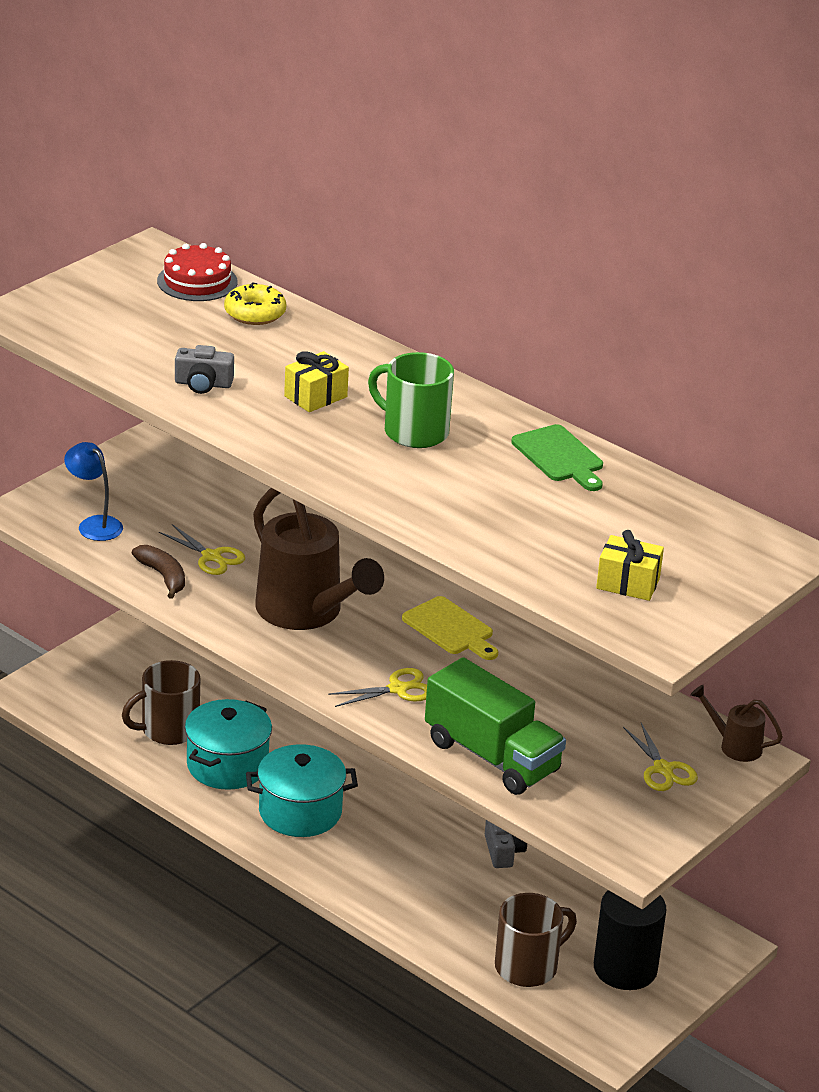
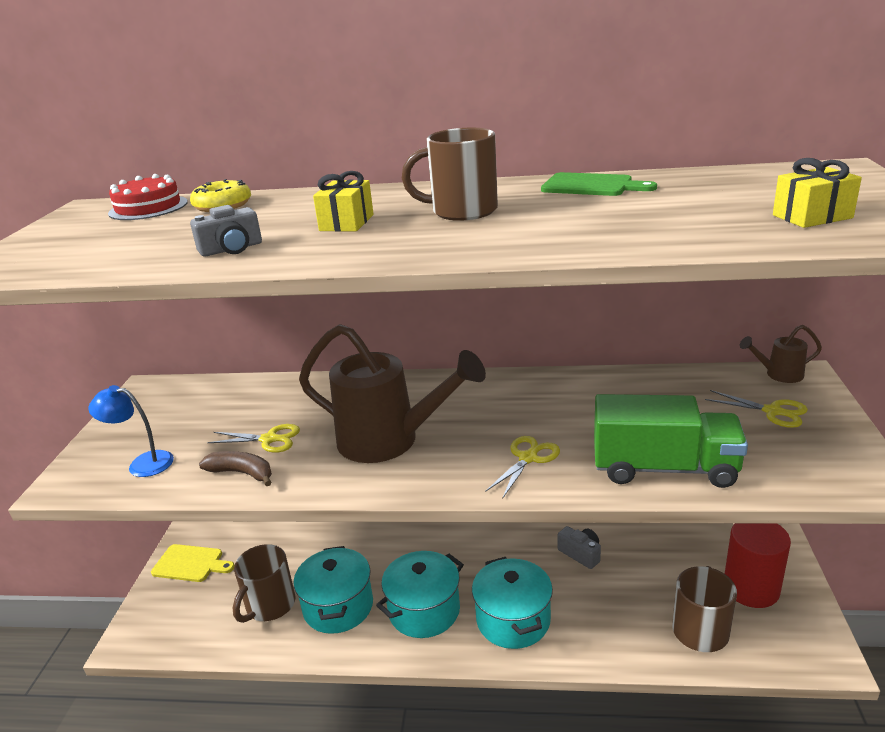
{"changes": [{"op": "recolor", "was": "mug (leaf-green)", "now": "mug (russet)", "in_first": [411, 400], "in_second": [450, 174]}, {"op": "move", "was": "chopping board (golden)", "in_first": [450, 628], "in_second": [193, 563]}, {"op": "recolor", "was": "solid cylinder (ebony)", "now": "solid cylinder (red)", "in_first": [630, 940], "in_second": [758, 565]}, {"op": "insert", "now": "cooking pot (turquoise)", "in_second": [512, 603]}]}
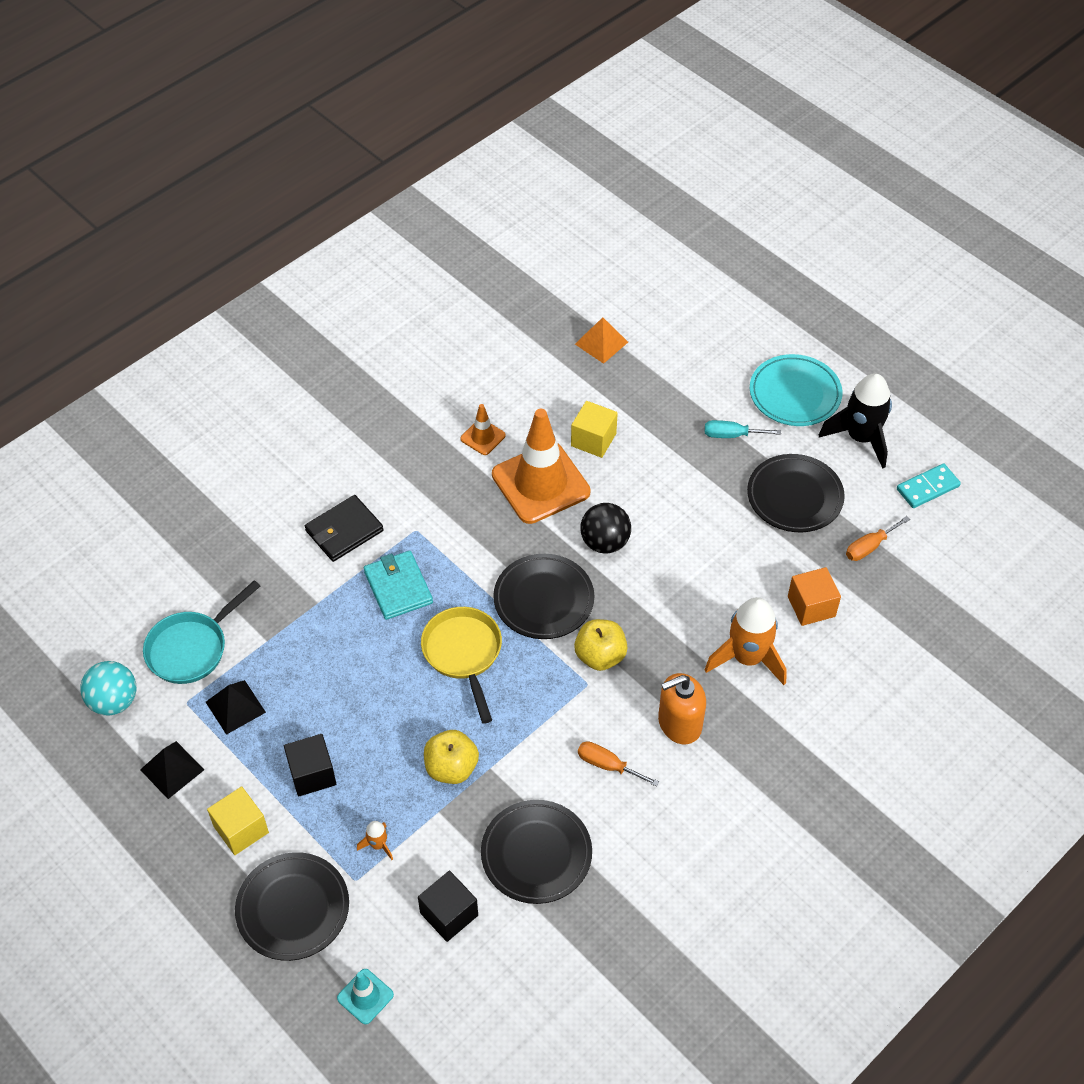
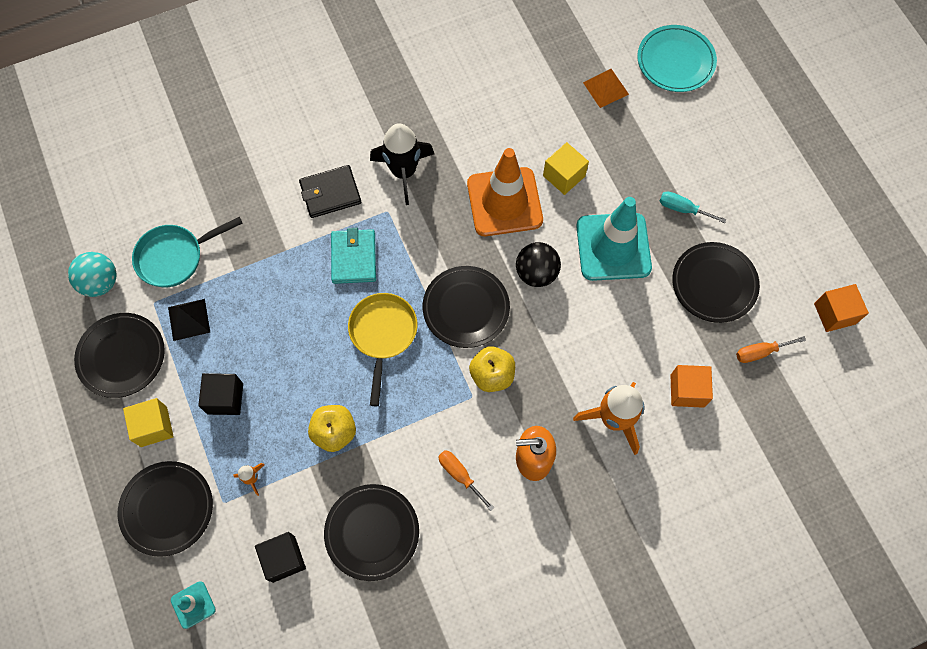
{"changes": [{"op": "move", "was": "plate (turquoise)", "in_first": [796, 390], "in_second": [677, 58]}, {"op": "move", "was": "rocket (ebony)", "in_first": [855, 421], "in_second": [402, 164]}, {"op": "delete", "was": "safety cone (bright orange)", "in_first": [483, 429]}, {"op": "replace", "was": "domino piece (turquoise)", "now": "solid cube (bright orange)", "in_first": [929, 485], "in_second": [841, 308]}, {"op": "replace", "was": "pyramid shape (ebony)", "now": "plate (ebony)", "in_first": [172, 770], "in_second": [119, 355]}, {"op": "insert", "now": "safety cone (turquoise)", "in_second": [614, 239]}]}
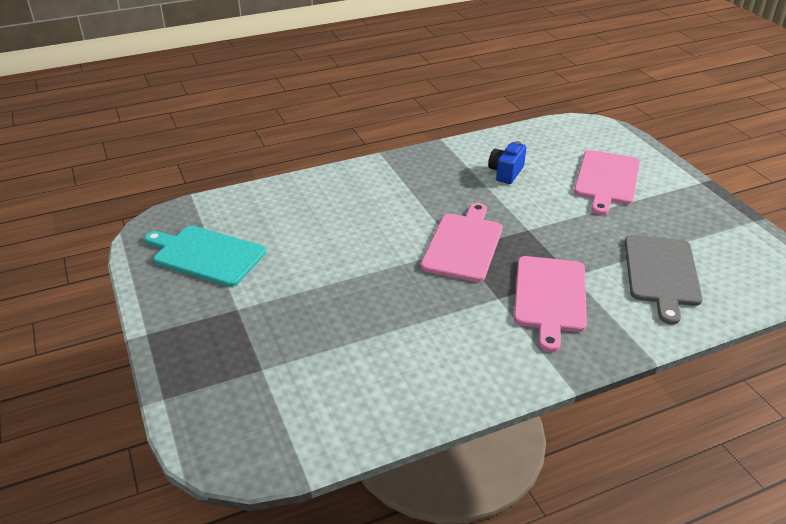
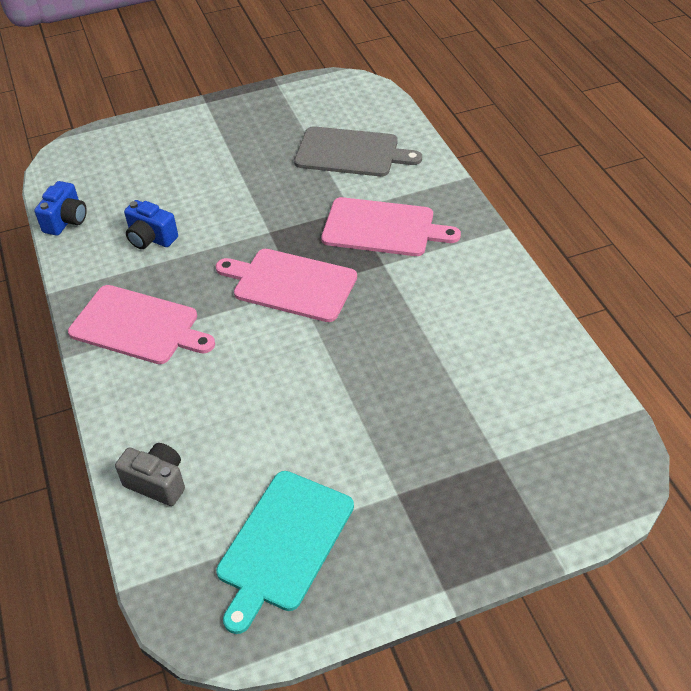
{"changes": [{"op": "move", "was": "chopping board (rosy)", "in_first": [607, 182], "in_second": [141, 324]}, {"op": "insert", "now": "photo camera (cobalt)", "in_second": [60, 208]}, {"op": "insert", "now": "photo camera (gray)", "in_second": [150, 474]}]}
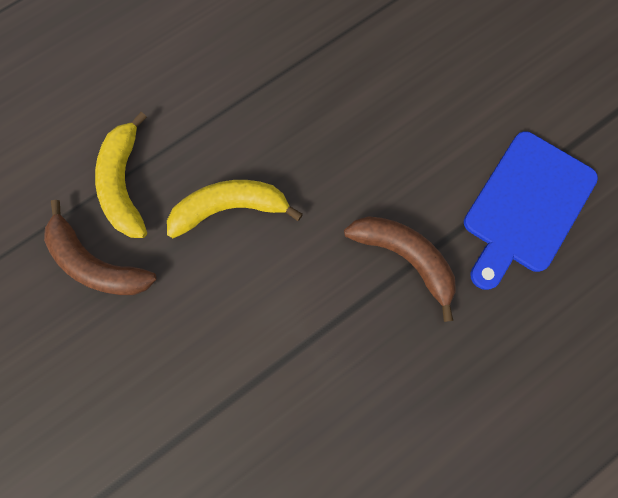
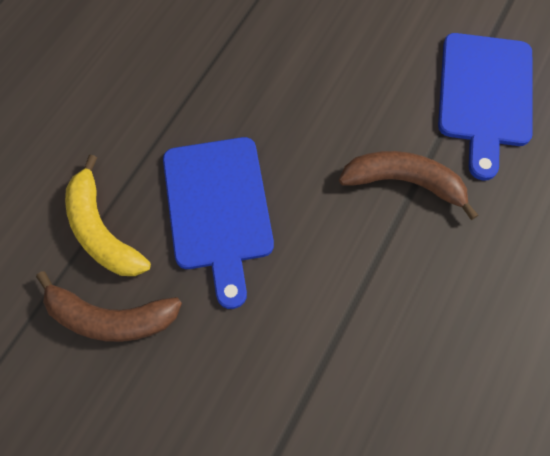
{"changes": [{"op": "replace", "was": "banana fruit (golden)", "now": "chopping board (cobalt)", "in_first": [235, 209], "in_second": [218, 223]}]}
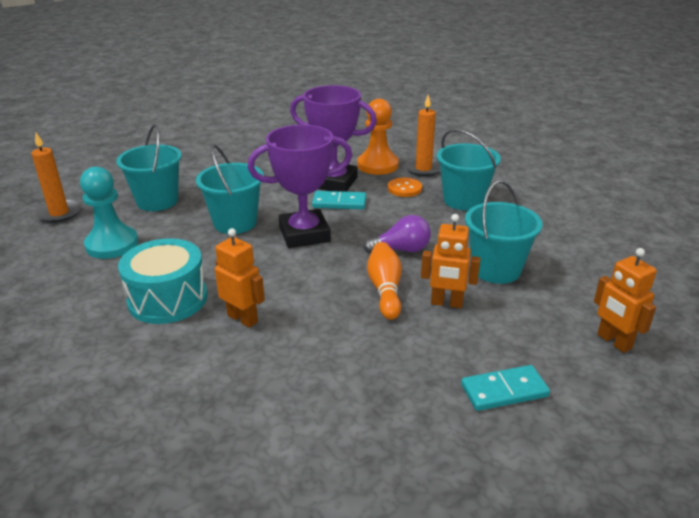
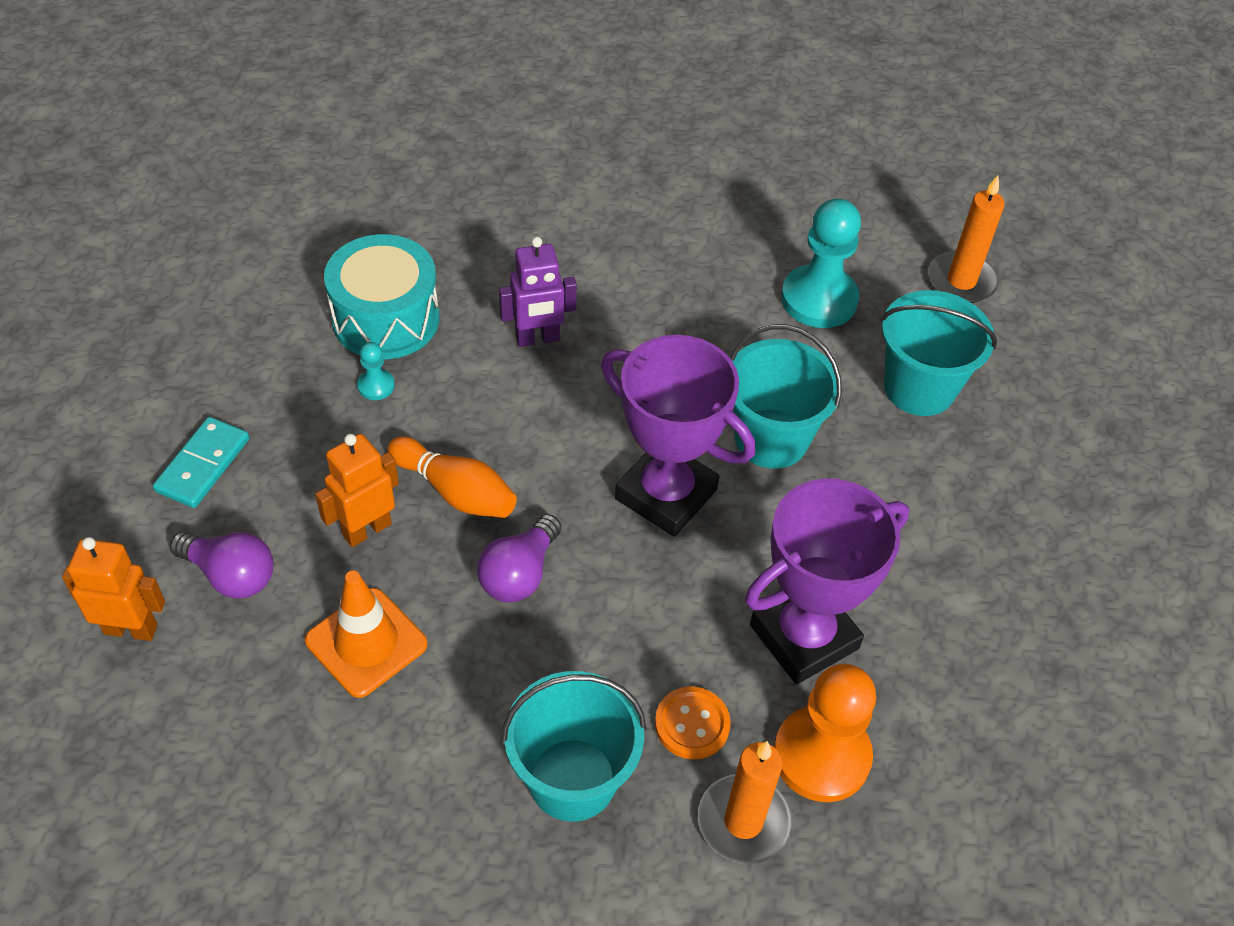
{"changes": [{"op": "rotate", "was": "award cup (violet)", "in_first": [300, 186], "in_second": [678, 436], "clockwise": -75}, {"op": "replace", "was": "pail (turquoise)", "now": "safety cone (bright orange)", "in_first": [504, 232], "in_second": [366, 634]}, {"op": "delete", "was": "domino piece (turquoise)", "in_first": [339, 200]}, {"op": "recolor", "was": "toy robot (bright orange)", "now": "toy robot (violet)", "in_first": [240, 278], "in_second": [538, 292]}, {"op": "move", "was": "drum (turquoise)", "in_first": [162, 281], "in_second": [382, 296]}, {"op": "insert", "now": "chess pawn (turquoise)", "in_second": [376, 371]}, {"op": "insert", "now": "bulb (violet)", "in_second": [222, 565]}]}
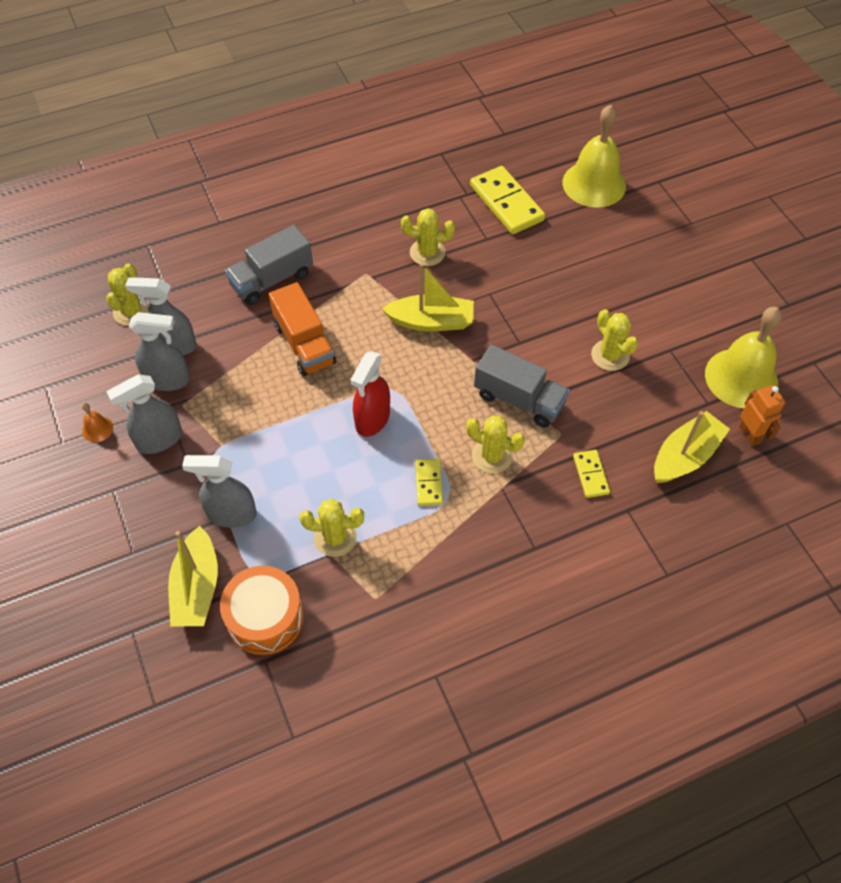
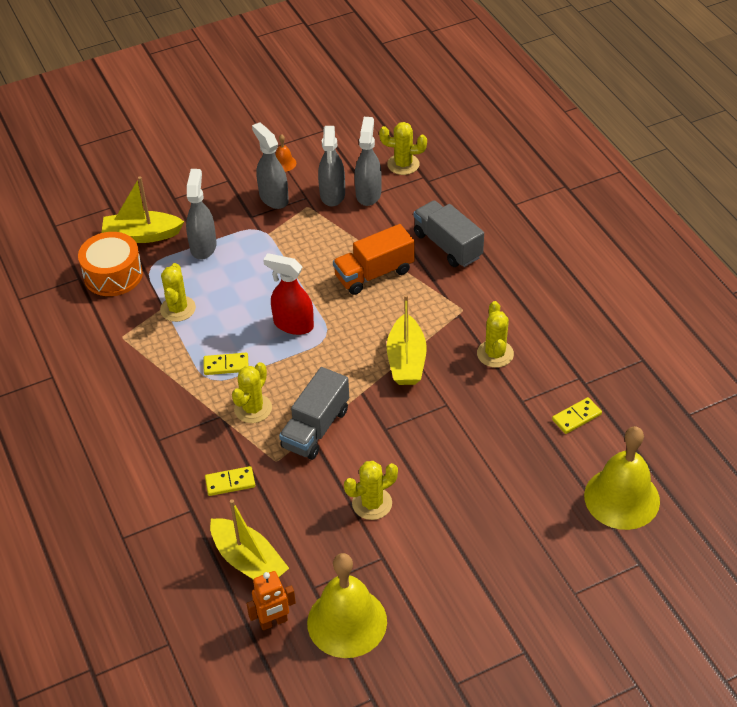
{"changes": [{"op": "resize", "was": "domino piece (golden)", "in_first": [507, 200], "in_second": [577, 415], "ratio": 0.52}]}
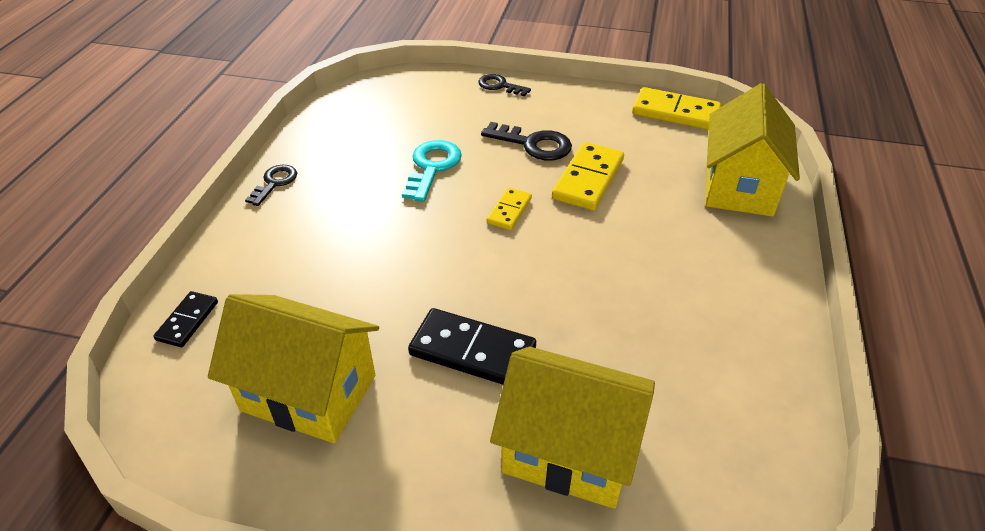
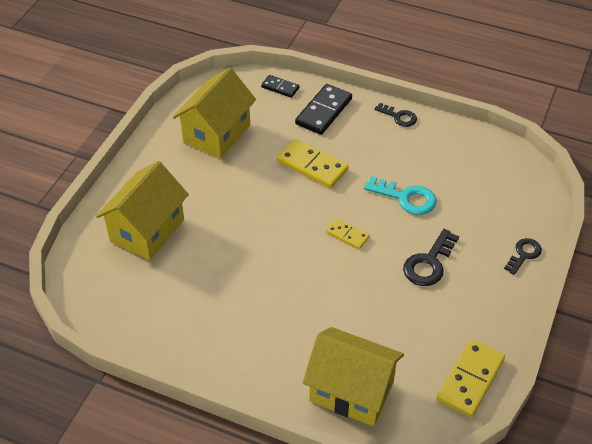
{"changes": [{"op": "move", "was": "domino piece (golden)", "in_first": [588, 176], "in_second": [313, 163]}, {"op": "move", "was": "domino piece (ebony)", "in_first": [472, 346], "in_second": [323, 109]}]}
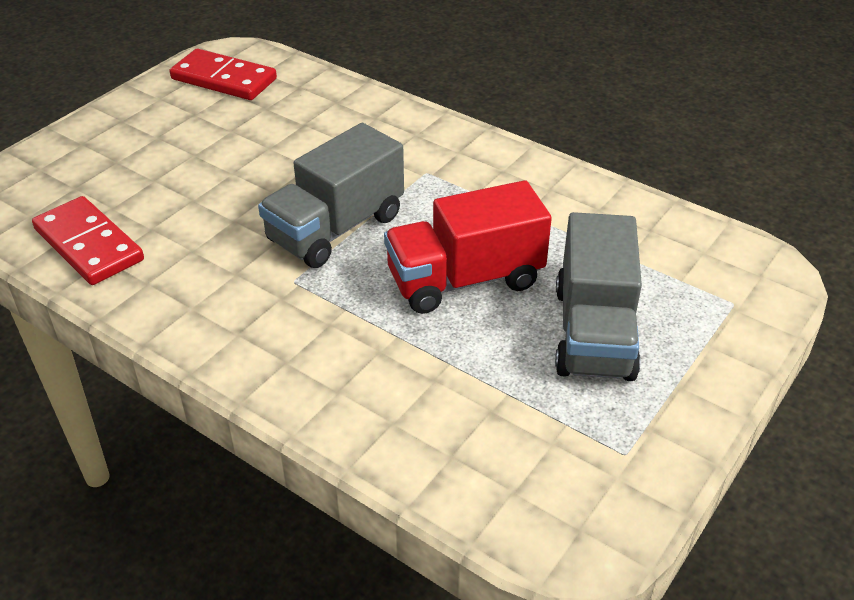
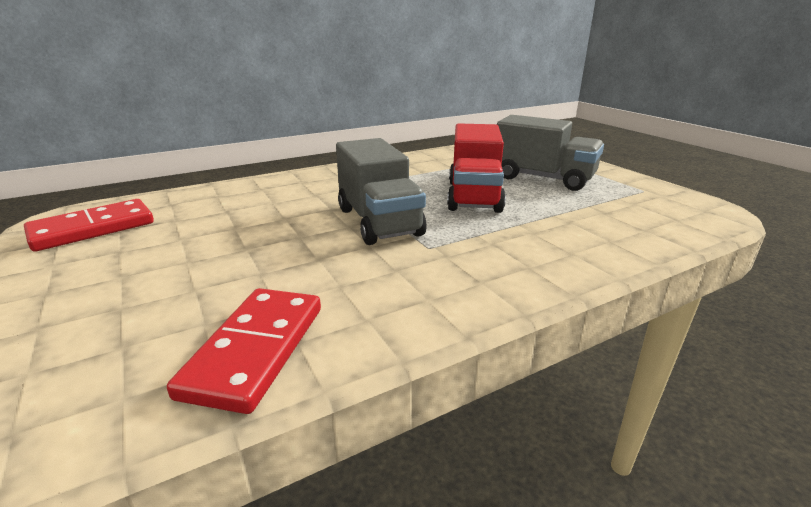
{"changes": [{"op": "rotate", "was": "domino piece (red)", "in_first": [88, 240], "in_second": [244, 351], "clockwise": -60}]}
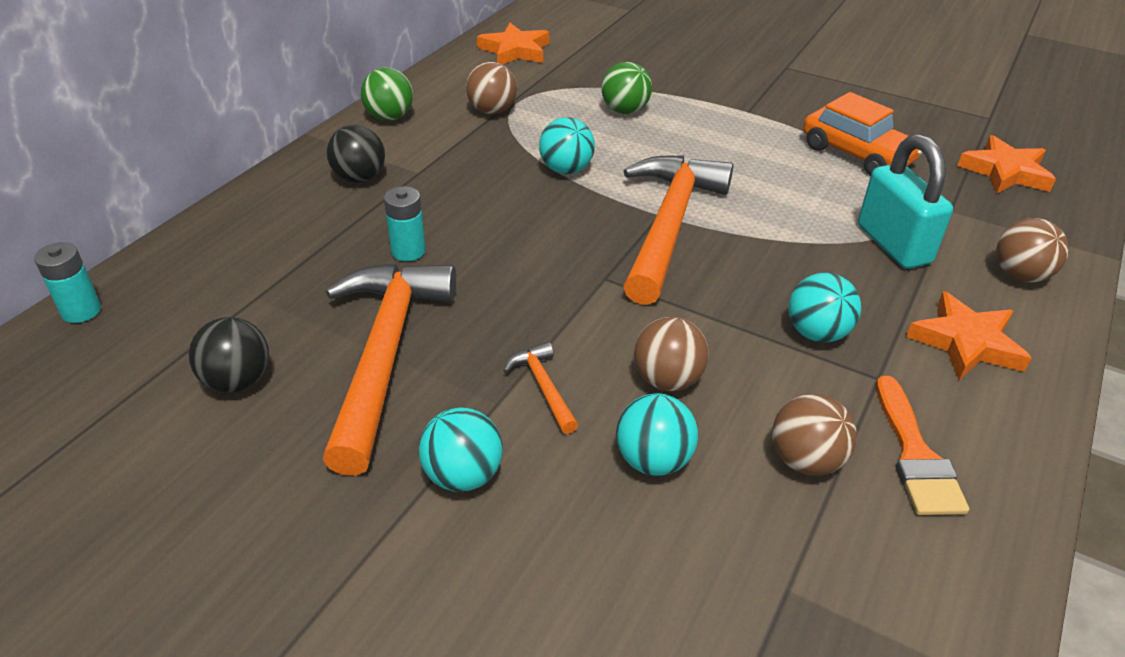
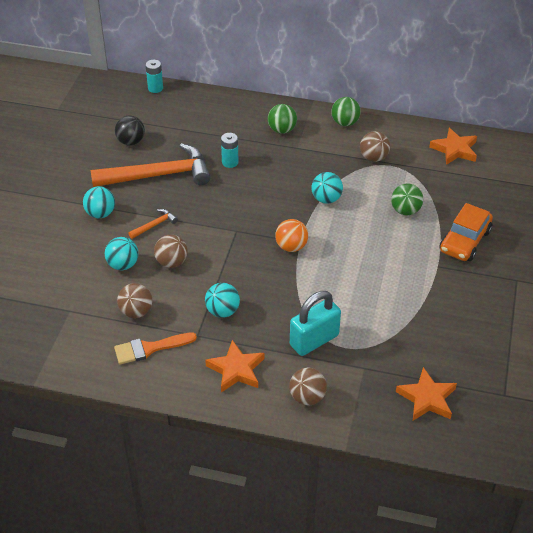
{"changes": [{"op": "move", "was": "toy car (bright orange)", "in_first": [863, 134], "in_second": [466, 232]}, {"op": "recolor", "was": "ball (ebony)", "now": "ball (leaf-green)", "in_first": [356, 154], "in_second": [282, 119]}, {"op": "replace", "was": "claw hammer (bright orange)", "now": "ball (bright orange)", "in_first": [678, 230], "in_second": [291, 235]}]}
